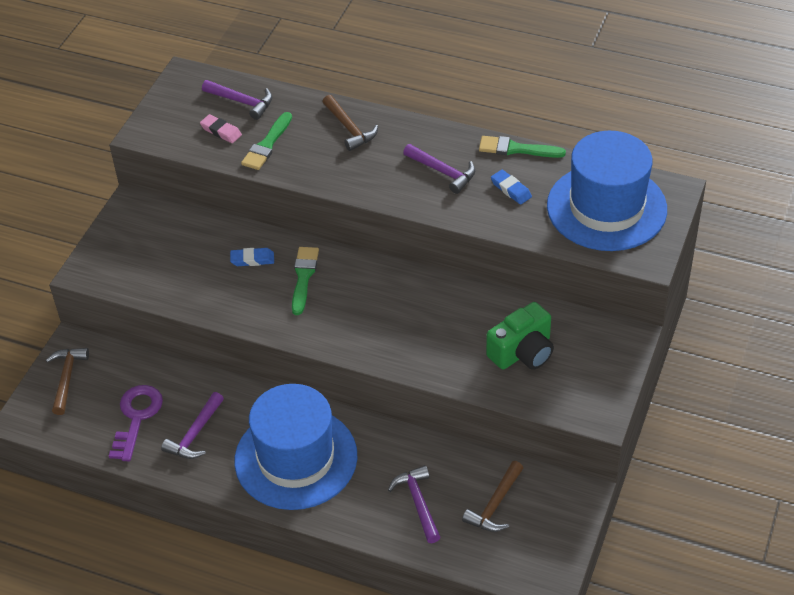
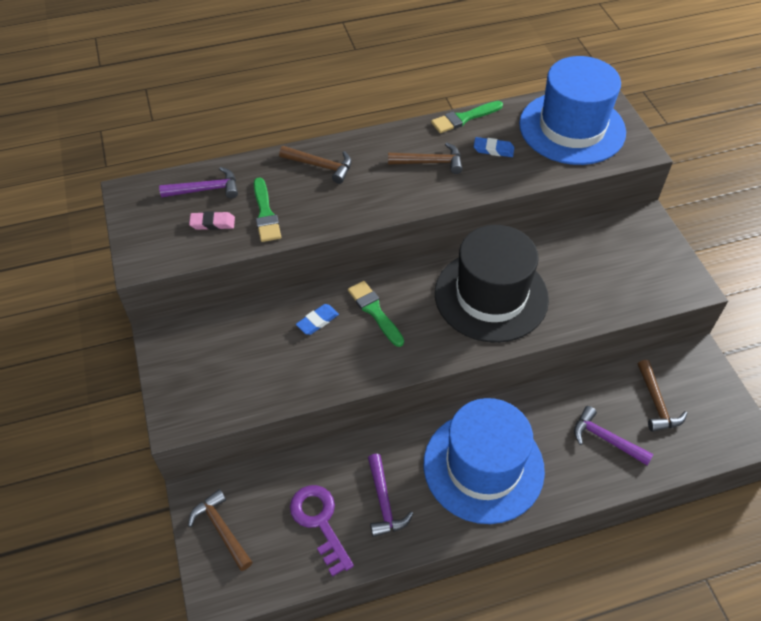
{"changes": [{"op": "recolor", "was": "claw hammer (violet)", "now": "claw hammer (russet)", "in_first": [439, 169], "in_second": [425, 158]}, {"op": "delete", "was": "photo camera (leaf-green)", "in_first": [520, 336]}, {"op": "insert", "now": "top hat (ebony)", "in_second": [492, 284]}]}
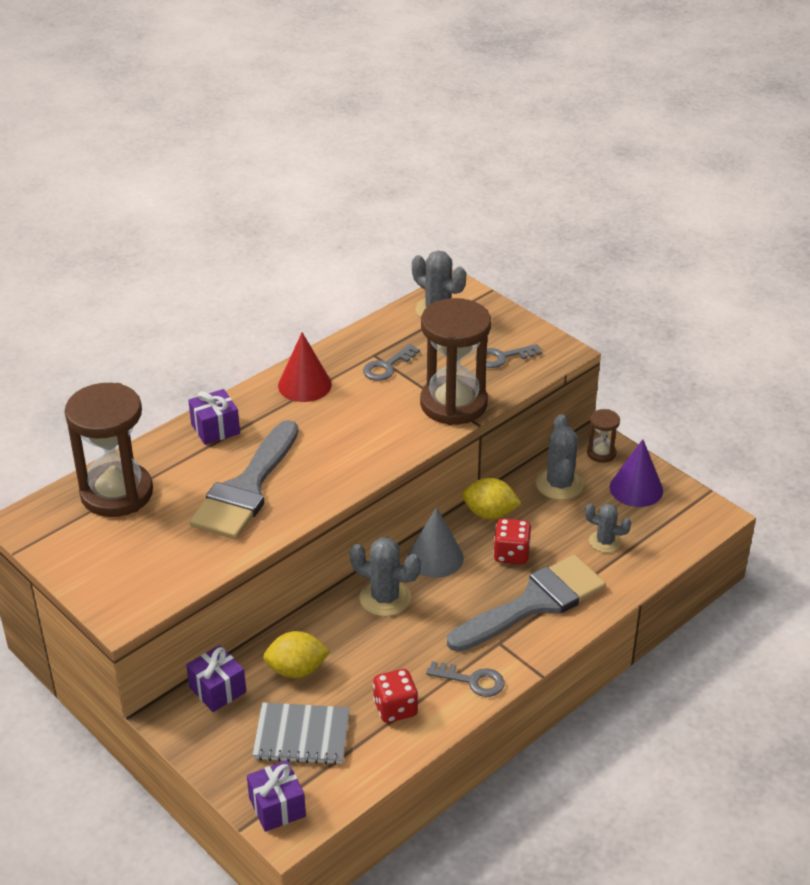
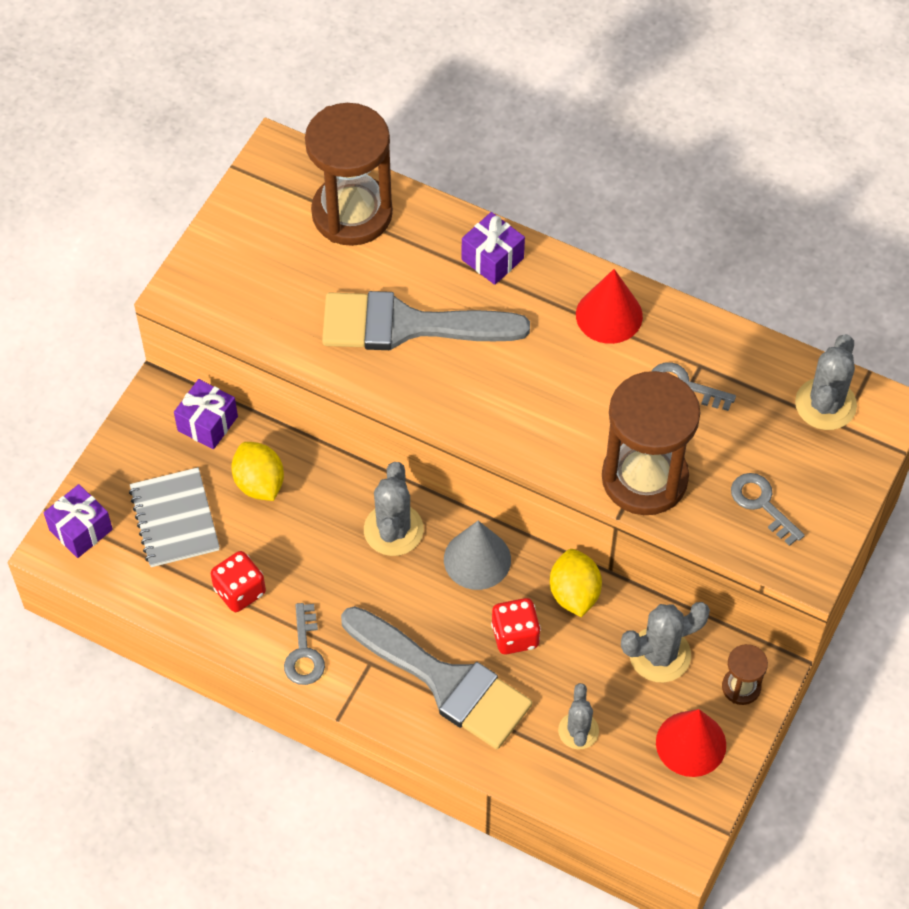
{"changes": [{"op": "recolor", "was": "solid cone (violet)", "now": "solid cone (red)", "in_first": [636, 473], "in_second": [691, 743]}]}
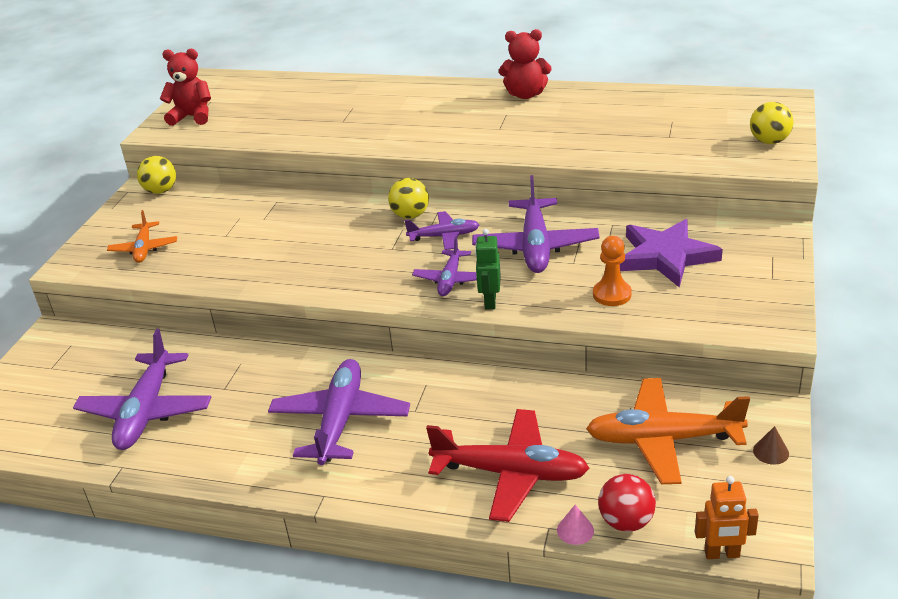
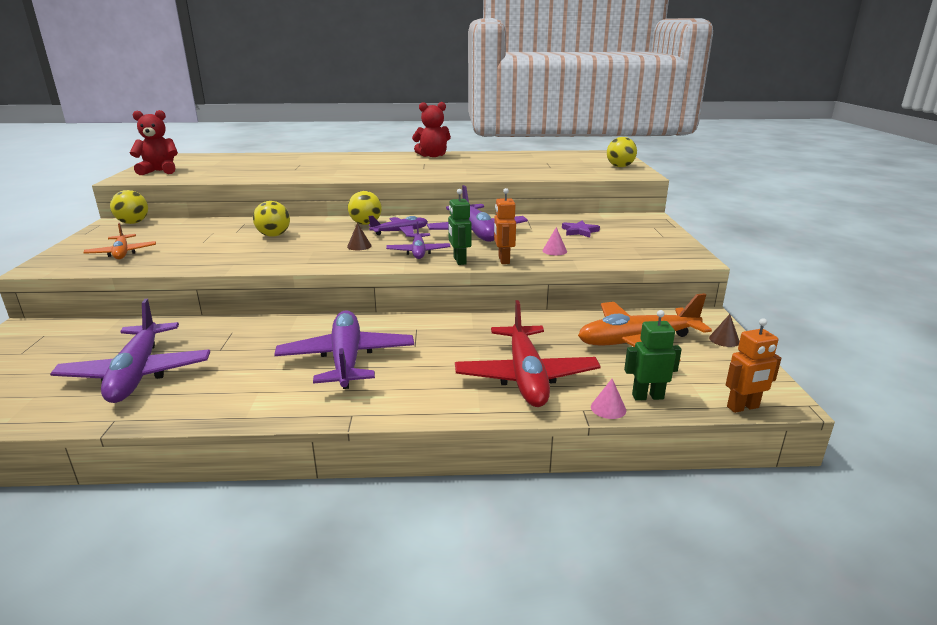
{"changes": [{"op": "resize", "was": "star (violet)", "in_first": [671, 253], "in_second": [581, 229], "ratio": 0.48}, {"op": "replace", "was": "chess pawn (bright orange)", "now": "solid cone (rosy)", "in_first": [612, 271], "in_second": [554, 241]}, {"op": "rotate", "was": "aeroplane (red)", "in_first": [507, 465], "in_second": [528, 353], "clockwise": 90}, {"op": "replace", "was": "ball (red)", "now": "toy robot (leaf-green)", "in_first": [627, 503], "in_second": [653, 355]}, {"op": "insert", "now": "toy robot (bright orange)", "in_second": [505, 226]}, {"op": "insert", "now": "ball (golden)", "in_second": [271, 219]}, {"op": "insert", "now": "solid cone (russet)", "in_second": [359, 236]}]}
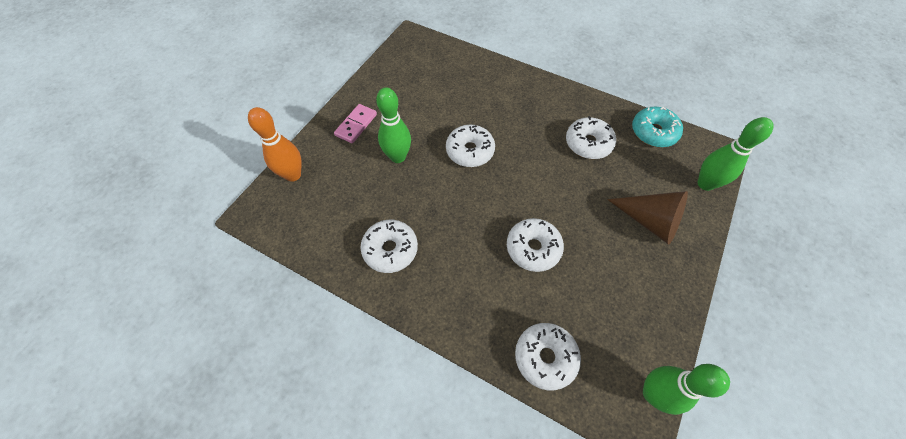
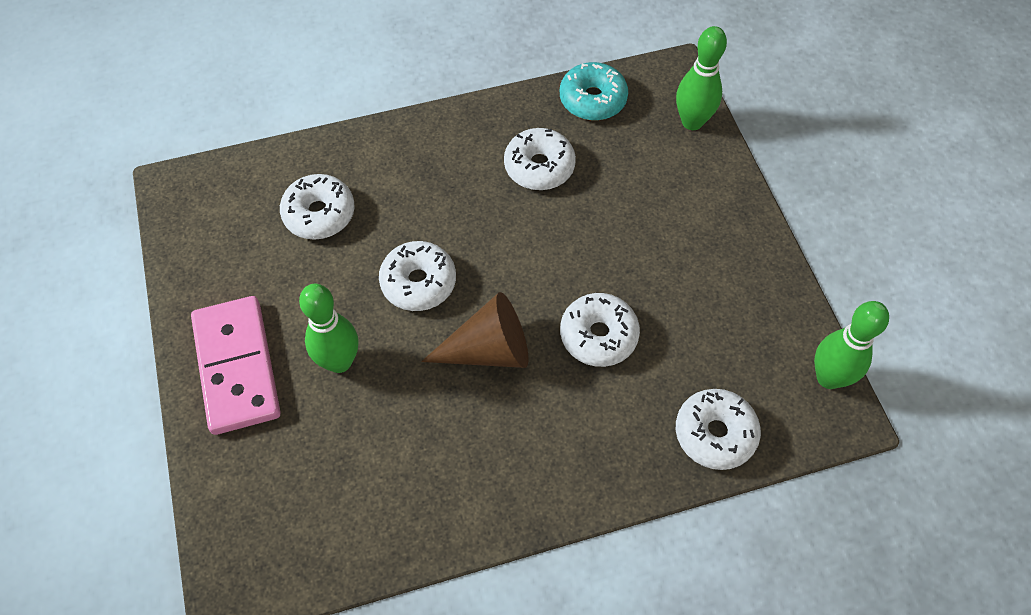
{"changes": [{"op": "resize", "was": "domino piece (rosy)", "in_first": [355, 123], "in_second": [236, 365], "ratio": 1.81}, {"op": "delete", "was": "bowling pin (bright orange)", "in_first": [275, 144]}, {"op": "move", "was": "solid cone (russet)", "in_first": [647, 218], "in_second": [475, 330]}, {"op": "move", "was": "glazed donut (white)", "in_first": [389, 246], "in_second": [317, 207]}]}
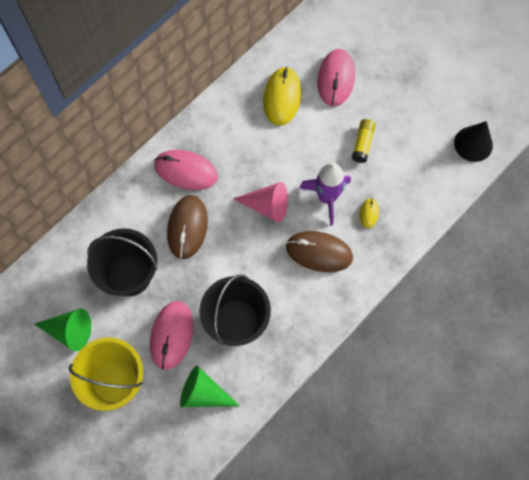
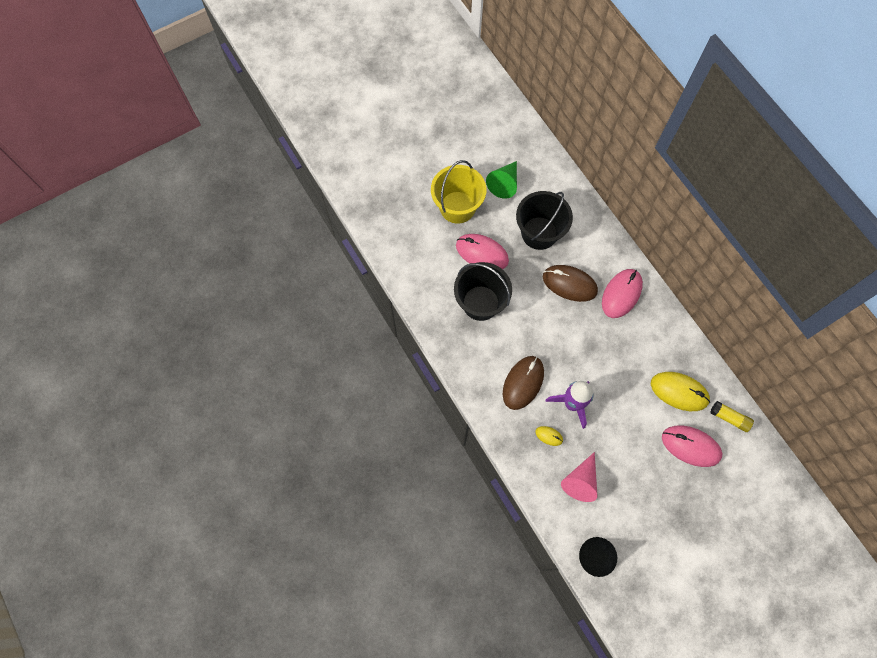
{"changes": [{"op": "move", "was": "glue (golden)", "in_first": [364, 141], "in_second": [732, 416]}, {"op": "move", "was": "solid cone (rosy)", "in_first": [260, 202], "in_second": [579, 477]}, {"op": "delete", "was": "solid cone (leaf-green)", "in_first": [210, 386]}]}
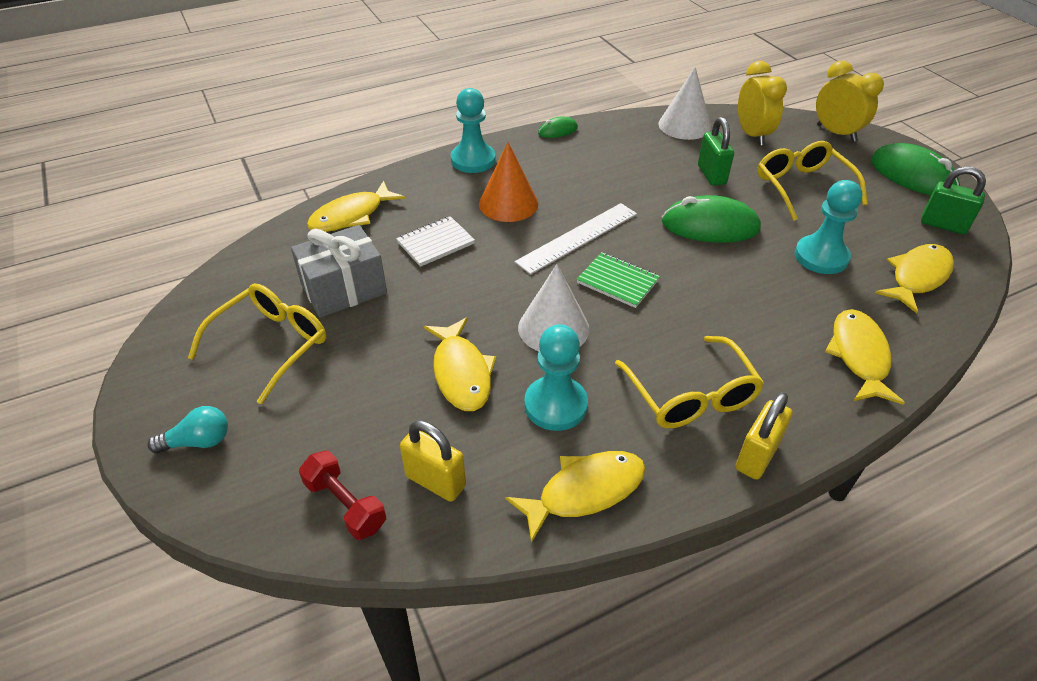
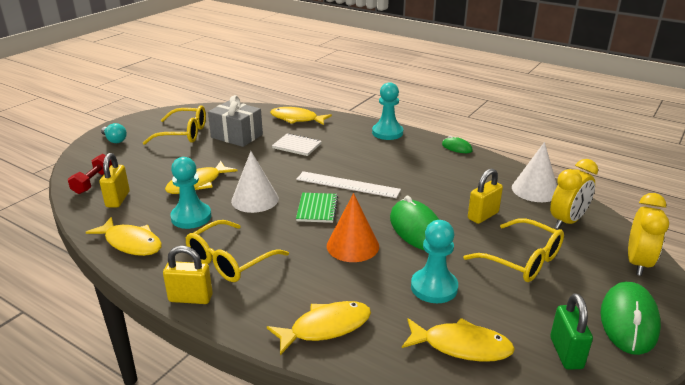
{"changes": [{"op": "recolor", "was": "small lock (leaf-green)", "now": "small lock (golden)", "in_first": [716, 151], "in_second": [485, 196]}, {"op": "rotate", "was": "eyeglasses (golden)", "in_first": [812, 181], "in_second": [514, 250], "clockwise": 90}, {"op": "move", "was": "solid cone (bright orange)", "in_first": [508, 182], "in_second": [353, 227]}]}
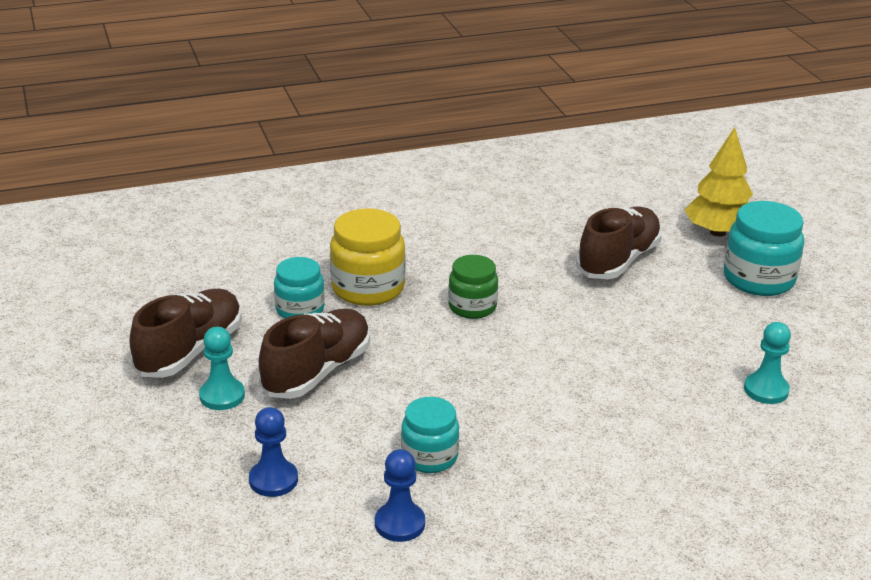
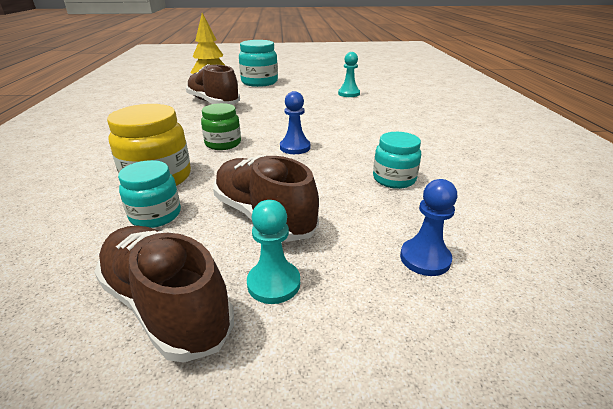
{"changes": [{"op": "move", "was": "chess pawn (cobalt)", "in_first": [400, 495], "in_second": [295, 122]}]}
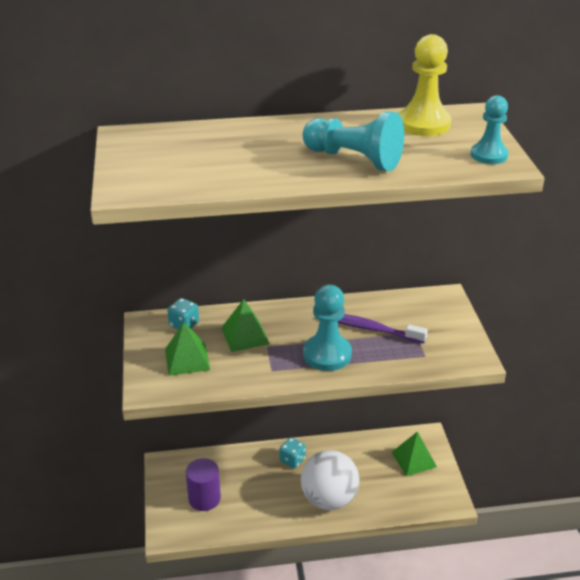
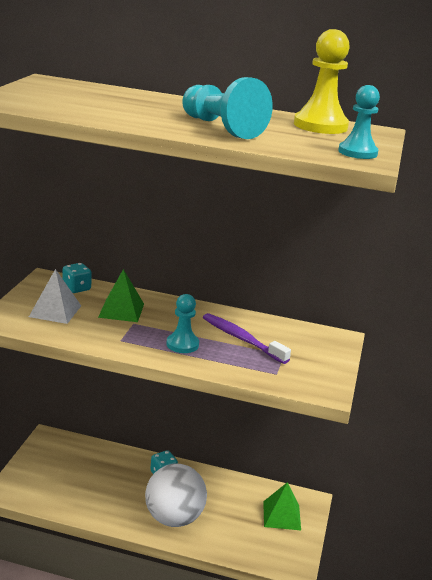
{"changes": [{"op": "resize", "was": "chess pawn (turquoise)", "in_first": [327, 328], "in_second": [182, 323], "ratio": 0.65}, {"op": "recolor", "was": "pyramid shape (leaf-green)", "now": "pyramid shape (white)", "in_first": [187, 349], "in_second": [55, 296]}, {"op": "delete", "was": "solid cylinder (violet)", "in_first": [203, 484]}]}
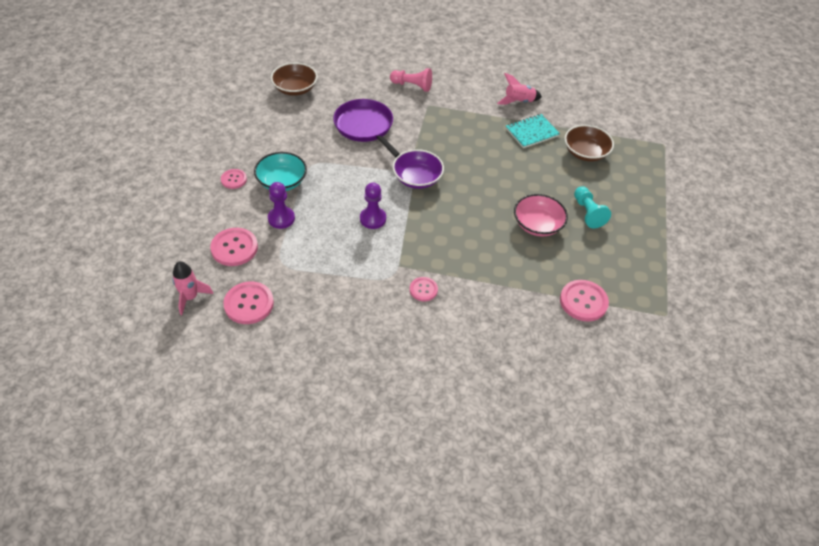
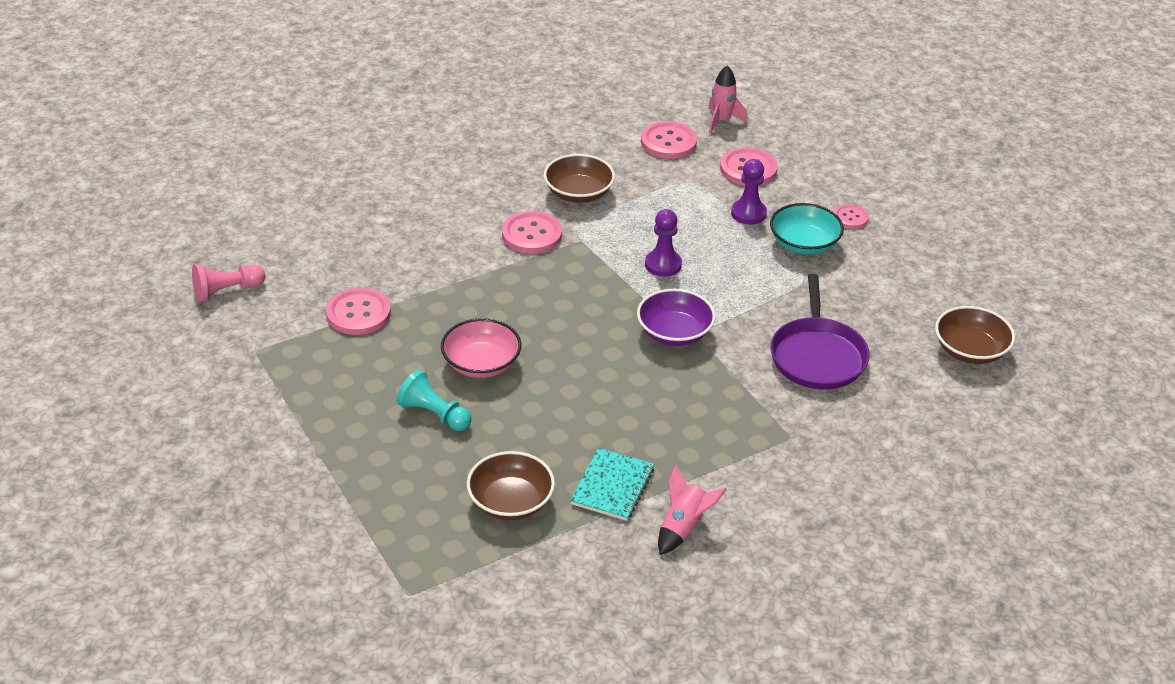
{"changes": [{"op": "move", "was": "chess pawn (rosy)", "in_first": [411, 80], "in_second": [228, 283]}, {"op": "rotate", "was": "pan (violet)", "in_first": [366, 128], "in_second": [820, 332], "clockwise": 75}, {"op": "resize", "was": "sewing button (rosy)", "in_first": [424, 289], "in_second": [532, 232], "ratio": 1.68}, {"op": "insert", "now": "serving bowl (russet)", "in_second": [579, 178]}]}
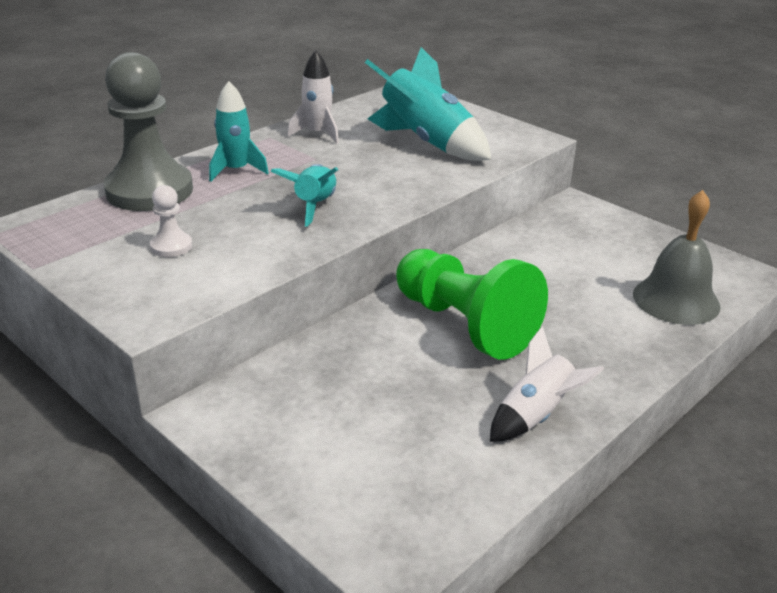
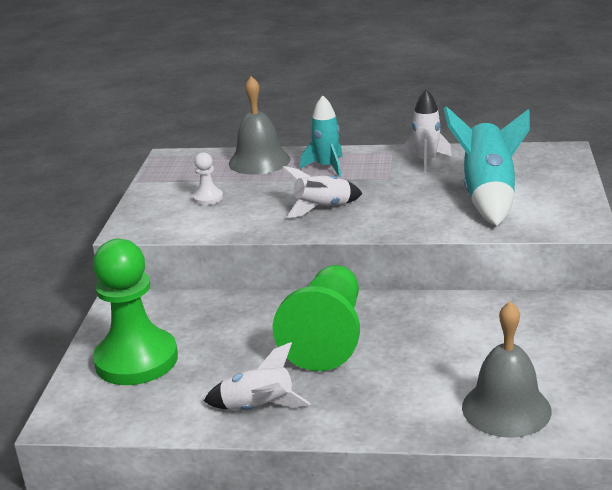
{"changes": [{"op": "replace", "was": "chess pawn (gray)", "now": "school bell (gray)", "in_first": [148, 131], "in_second": [259, 125]}, {"op": "recolor", "was": "rocket (turquoise)", "now": "rocket (white)", "in_first": [304, 195], "in_second": [322, 192]}, {"op": "insert", "now": "chess pawn (leaf-green)", "in_second": [135, 312]}]}
